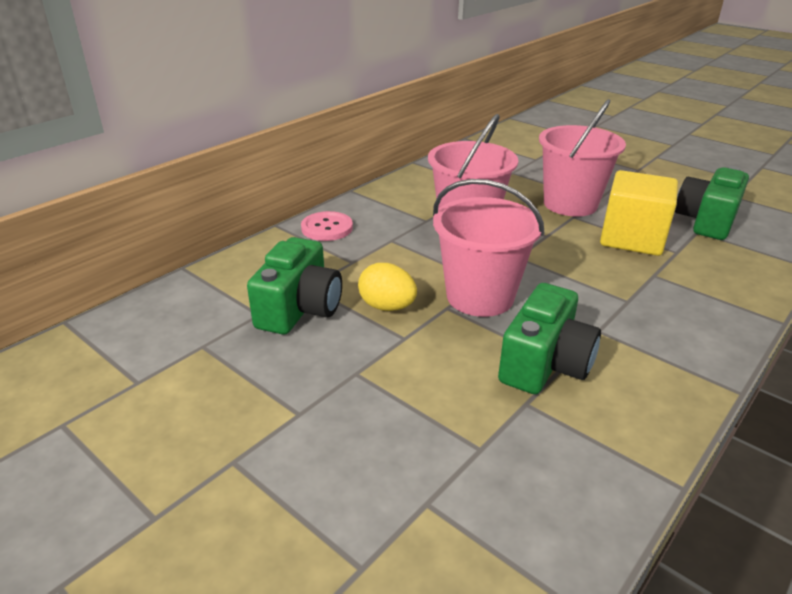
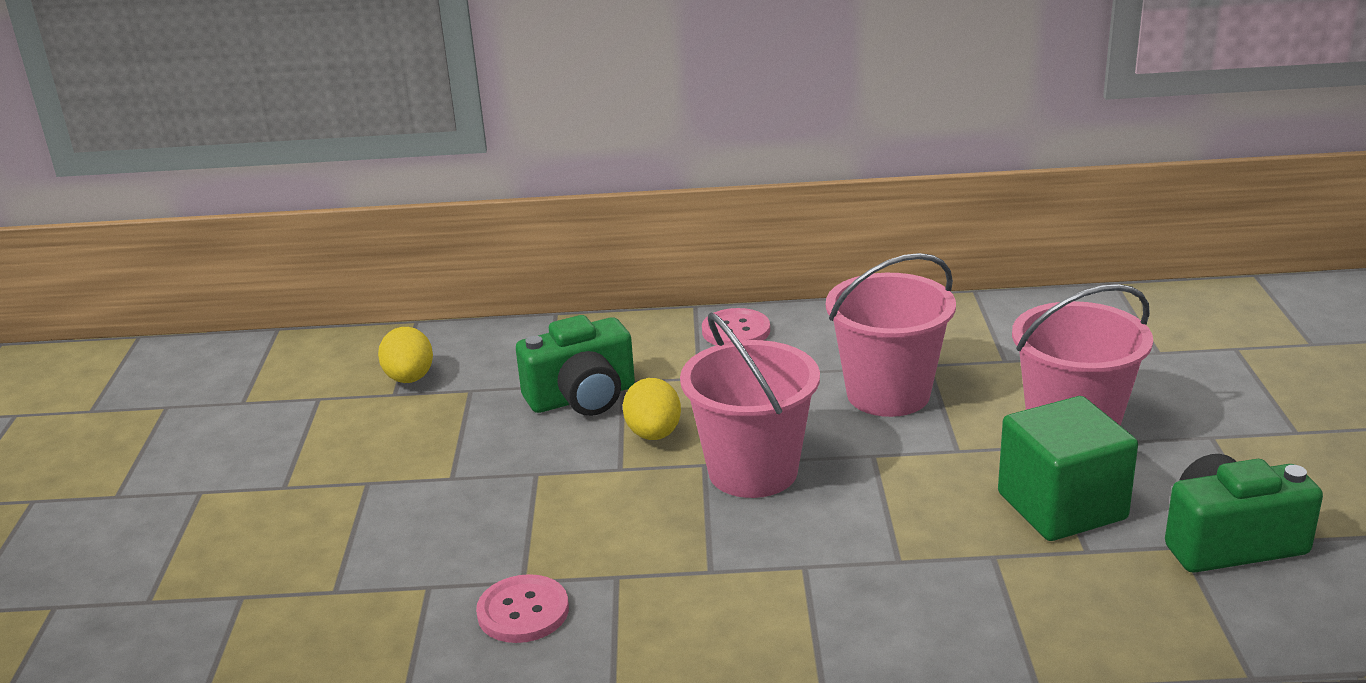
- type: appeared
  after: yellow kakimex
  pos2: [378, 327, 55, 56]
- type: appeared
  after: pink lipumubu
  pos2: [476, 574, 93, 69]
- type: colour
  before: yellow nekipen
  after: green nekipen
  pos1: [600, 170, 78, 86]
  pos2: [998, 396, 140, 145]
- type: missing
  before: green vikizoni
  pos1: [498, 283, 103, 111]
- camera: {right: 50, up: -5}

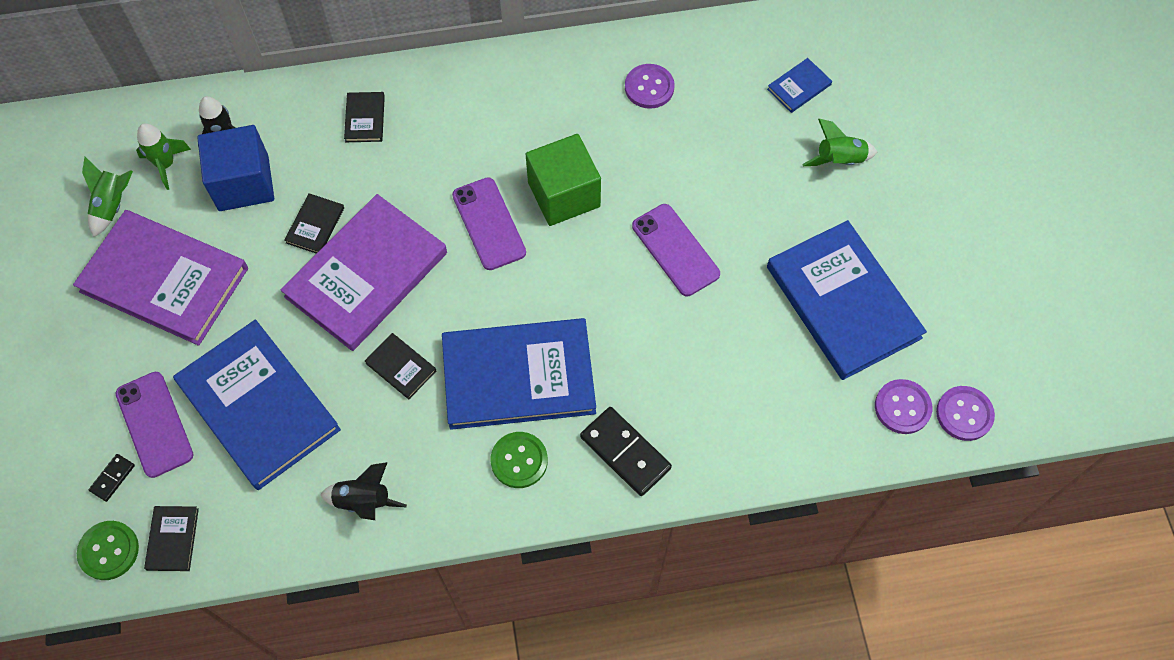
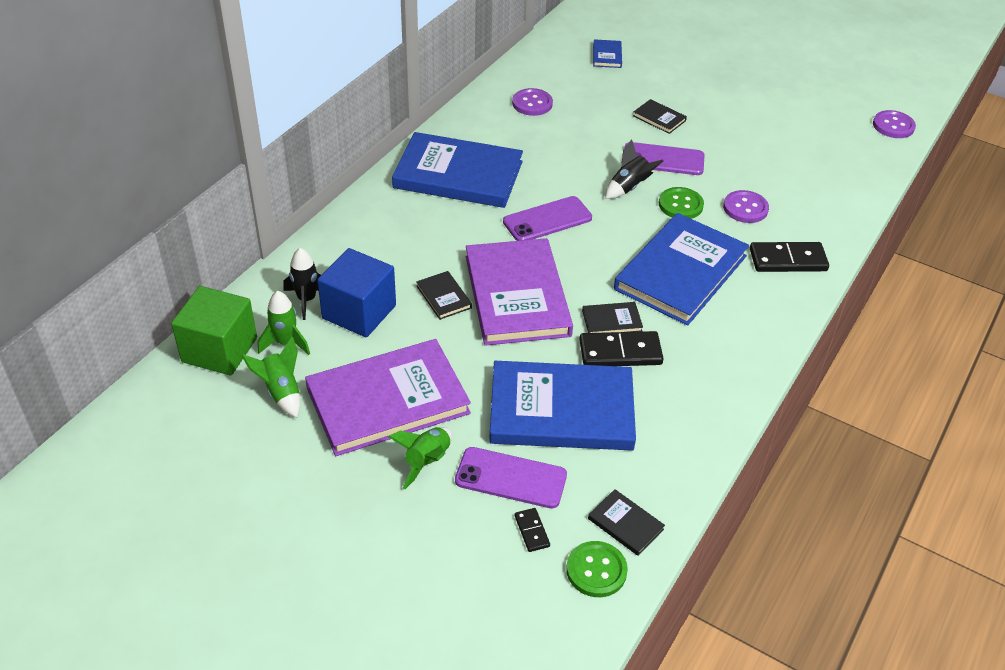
- type: relocated
  before: green nekipen
  pos1: [526, 134, 75, 92]
  pos2: [171, 286, 86, 90]
- type: relocated
  before: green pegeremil
  pos1: [802, 119, 75, 47]
  pos2: [388, 427, 64, 62]
- type: relocated
  before: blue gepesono
  pos1: [767, 220, 160, 160]
  pos2: [392, 132, 131, 76]
- type: spun
  before: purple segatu
  pos1: [452, 178, 74, 92]
  pos2: [503, 196, 89, 45]
  turn: -45
- type: appeared
  after: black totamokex
  pos2: [579, 331, 85, 35]
- type: relocated
  before: black pegeremil
  pos1: [320, 462, 87, 58]
  pos2: [605, 140, 58, 59]
- type: relocated
  before: black gepesono
  pos1: [344, 92, 41, 50]
  pos2: [633, 99, 54, 35]
- type: relocated
  before: green lipumubu
  pos1: [491, 432, 57, 56]
  pos2: [659, 187, 45, 32]
- type: relocated
  before: purple lipumubu
  pos1: [875, 379, 57, 55]
  pos2: [723, 190, 46, 33]
- camera: {right: -50, up: -20}

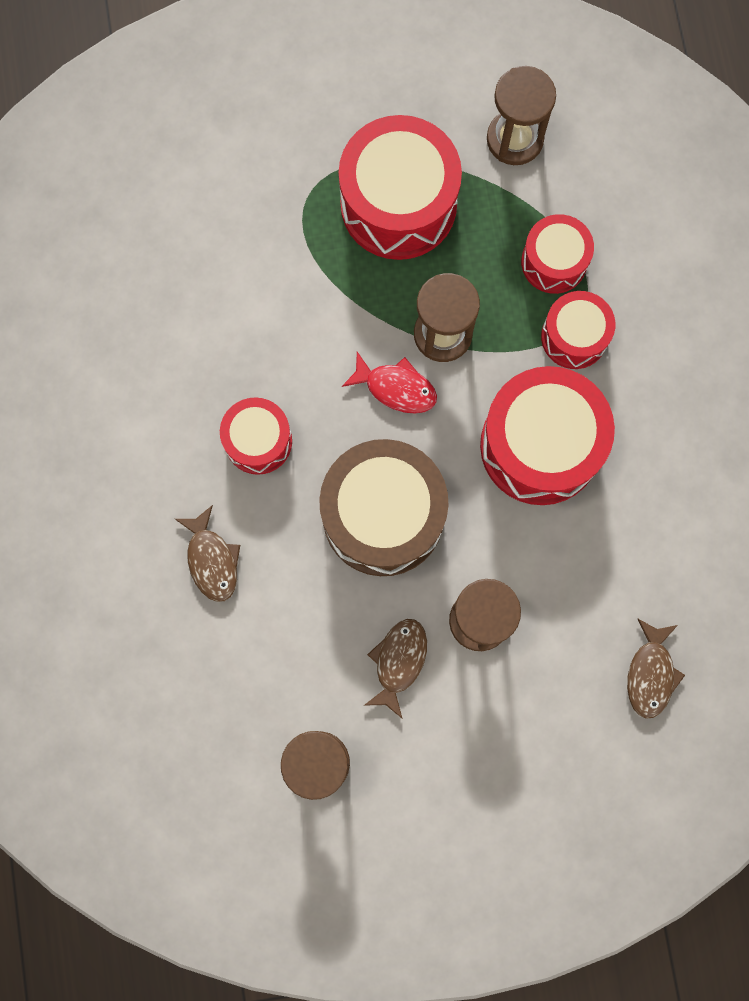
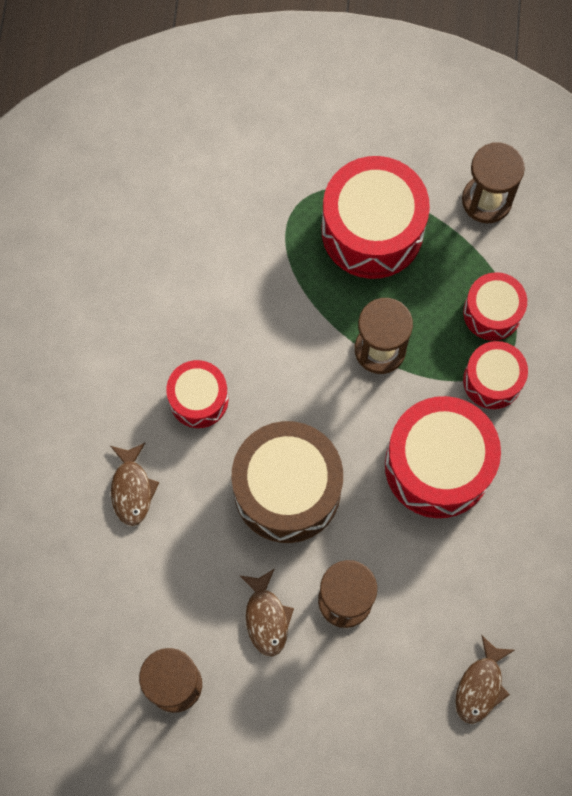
- type: spun
  before: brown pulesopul
  pos1: [363, 619, 64, 99]
  pos2: [239, 569, 55, 87]
  turn: 135
- type: missing
  before: red pulesopul
  pos1: [342, 352, 95, 62]
- camera: {right: 15, up: -5}

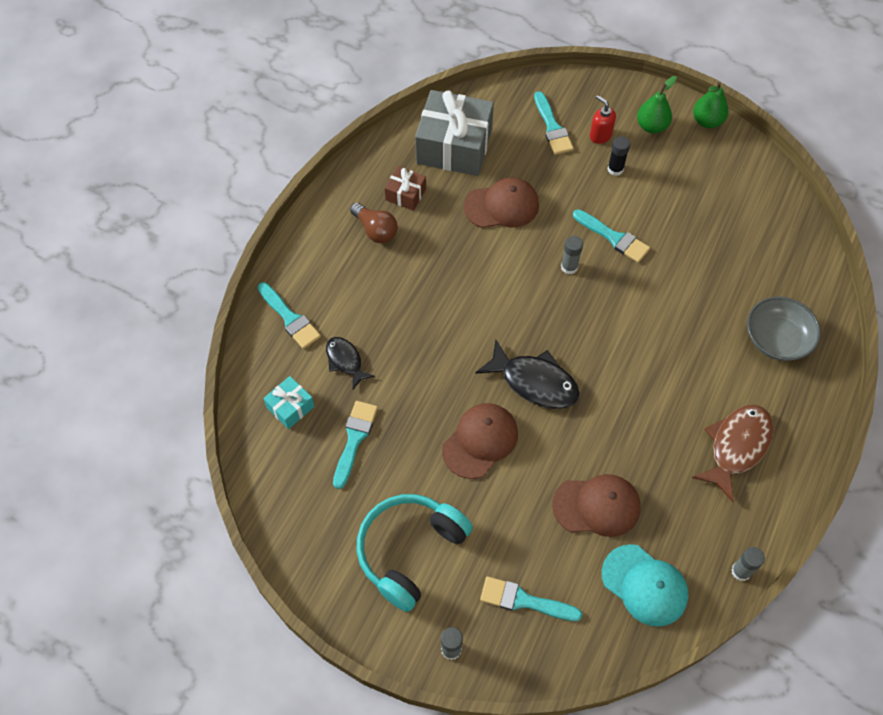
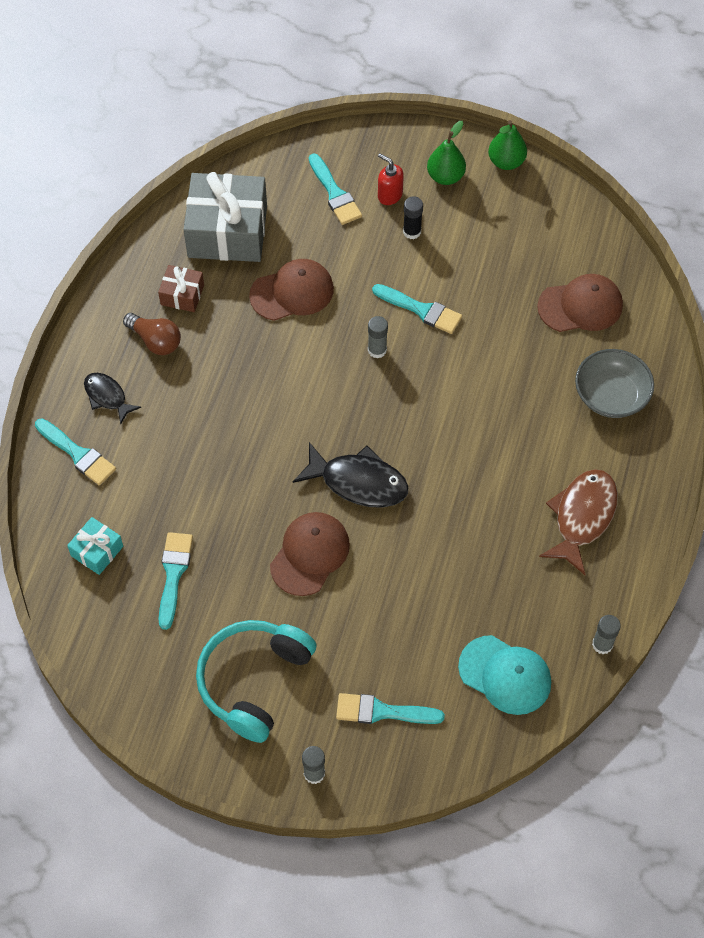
- type: relocated
  before: black pulesopul
  pos1: [326, 337, 49, 52]
  pos2: [84, 373, 57, 51]
- type: relocated
  before: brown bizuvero
  pos1: [552, 474, 89, 63]
  pos2: [537, 274, 86, 58]
- camera: {right: -10, up: 0}

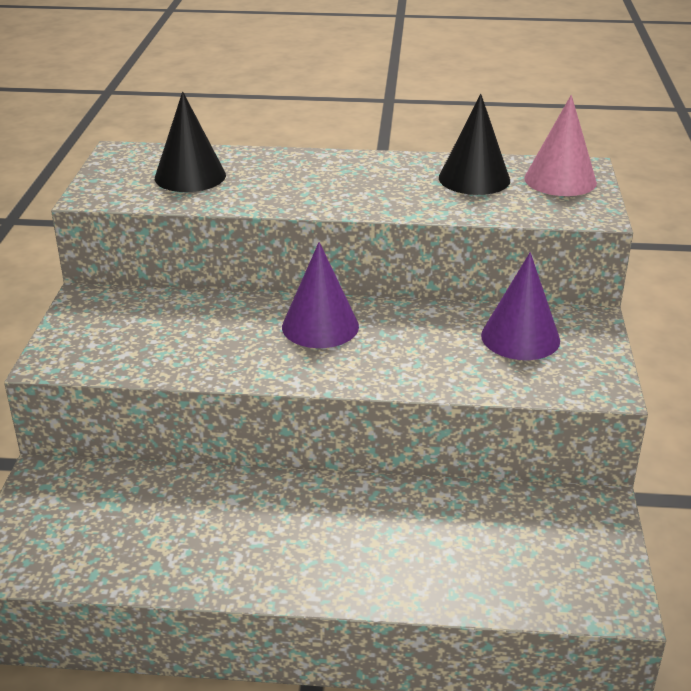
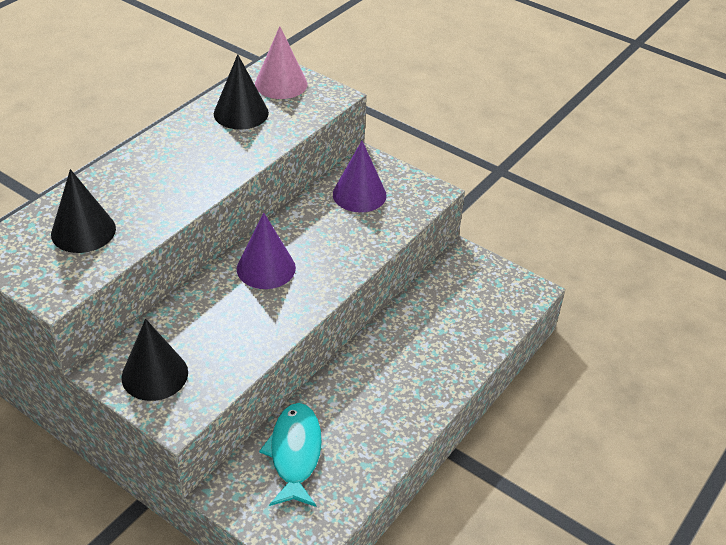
- type: appeared
  after: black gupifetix
  pos2: [121, 319, 67, 82]
- type: appeared
  after: turquoise pulesopul
  pos2: [259, 403, 63, 104]
- camera: {right: -60, up: 10}

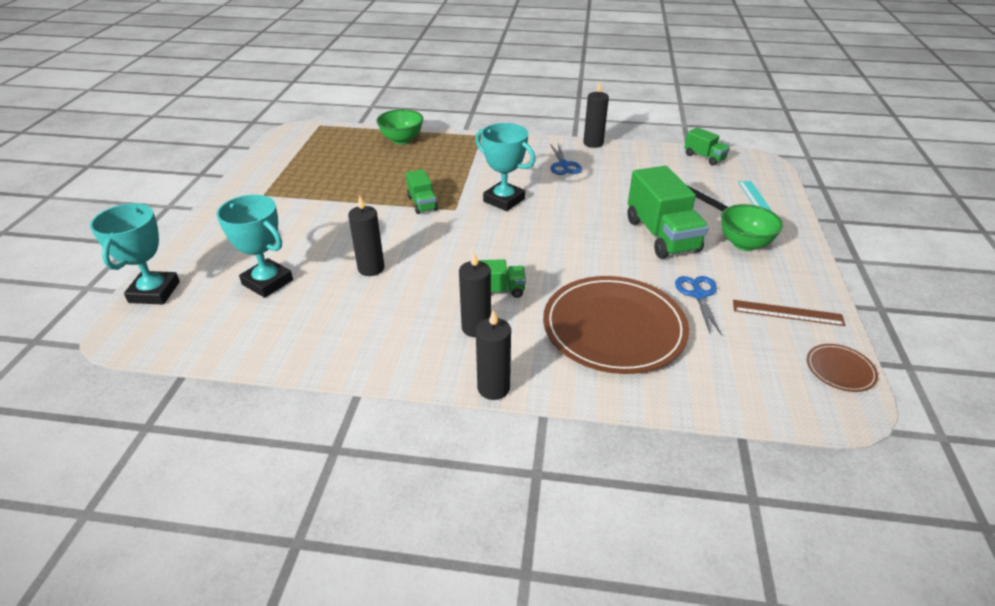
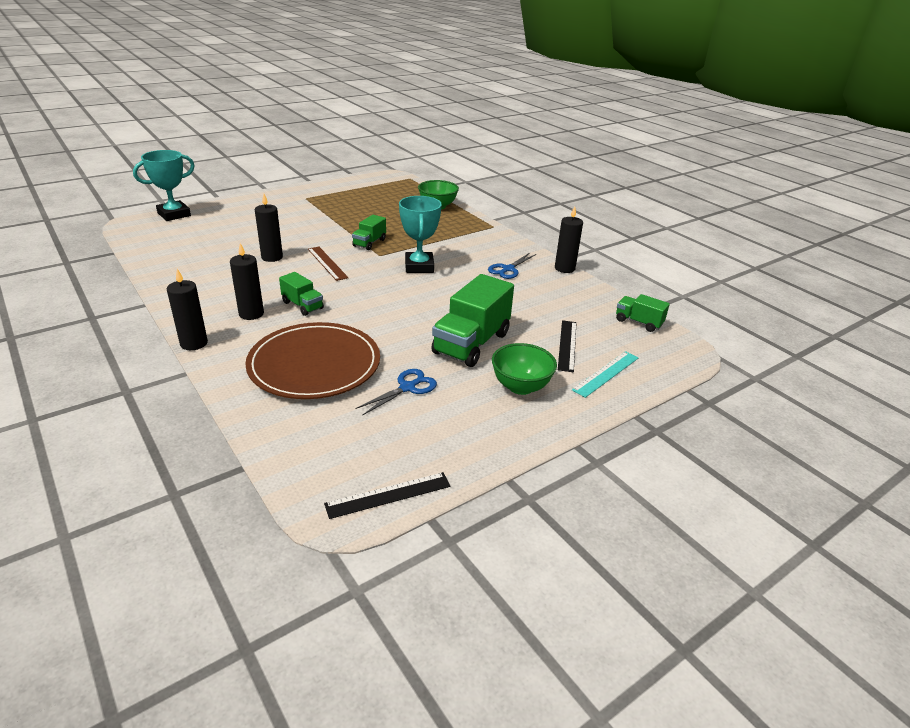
- type: relocated
  before: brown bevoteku
  pos1: [733, 300, 112, 26]
  pos2: [308, 247, 40, 34]
- type: exchanged
  before: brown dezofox
  after: black bevoteku
  pos1: [807, 344, 71, 48]
  pos2: [324, 472, 127, 47]
- type: spun
  before: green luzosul
  pos1: [684, 127, 46, 39]
  pos2: [616, 294, 54, 38]
  turn: 120
- type: missing
  before: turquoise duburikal
  pos1: [216, 195, 77, 103]
- camera: {right: 45, up: -5}

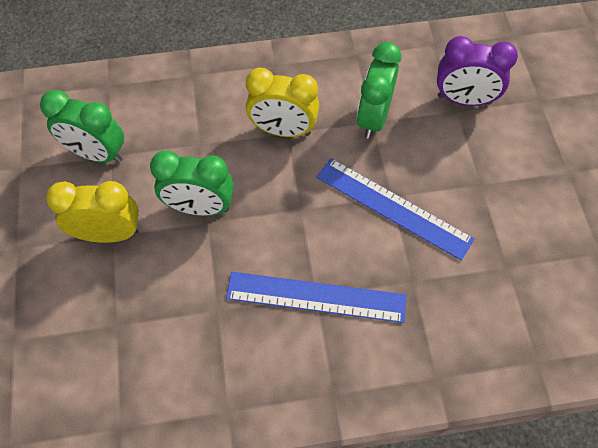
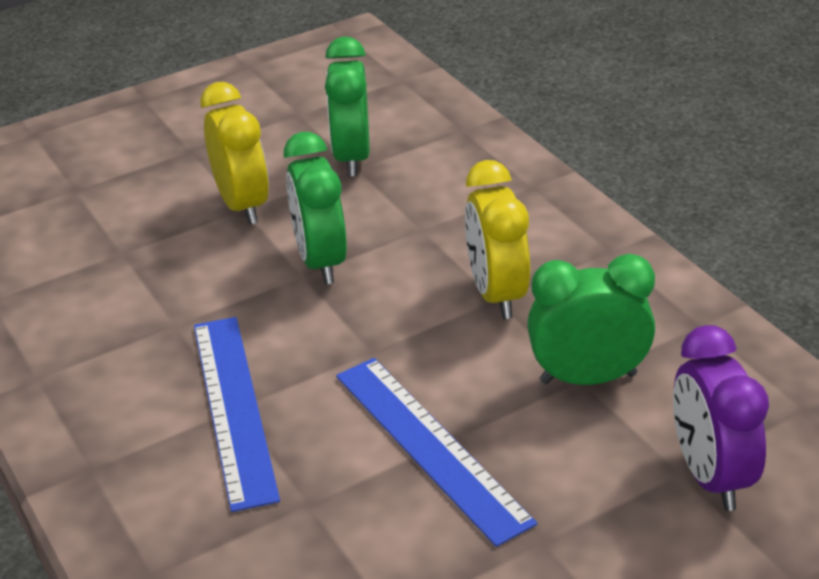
- type: spun
  before: blue bevoteku
  pos1: [316, 158, 159, 102]
  pos2: [336, 358, 201, 189]
  turn: -45
- camera: {right: 70, up: -25}

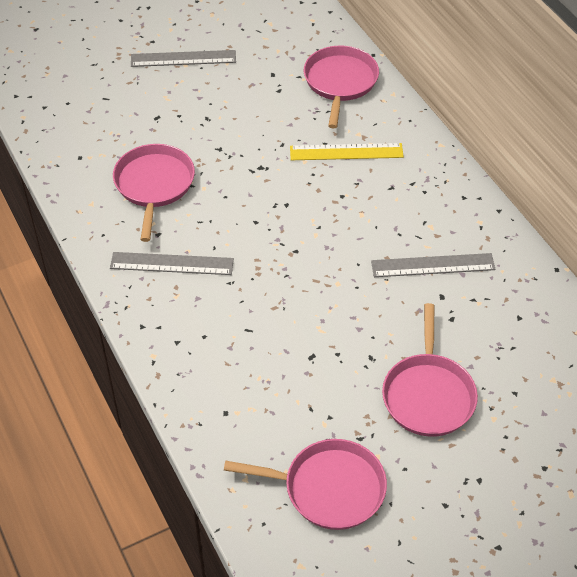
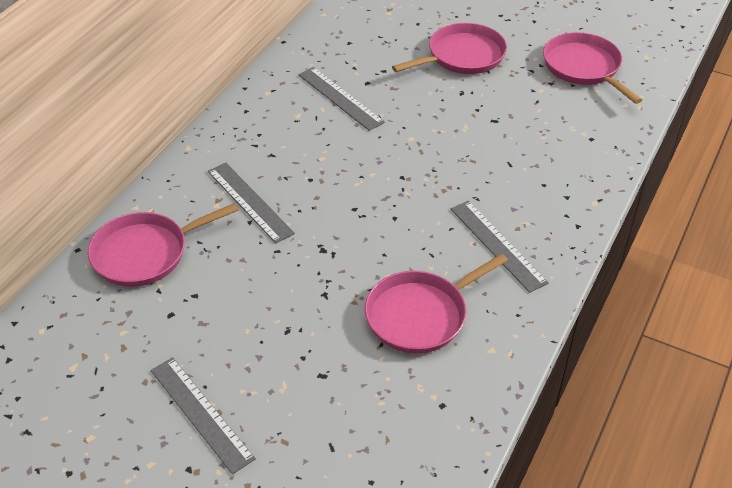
- type: colour
  before: yellow bevoteku
  after: grey bevoteku
  pos1: [290, 143, 114, 17]
  pos2: [208, 162, 87, 81]
- camera: {right: -125, up: -5}

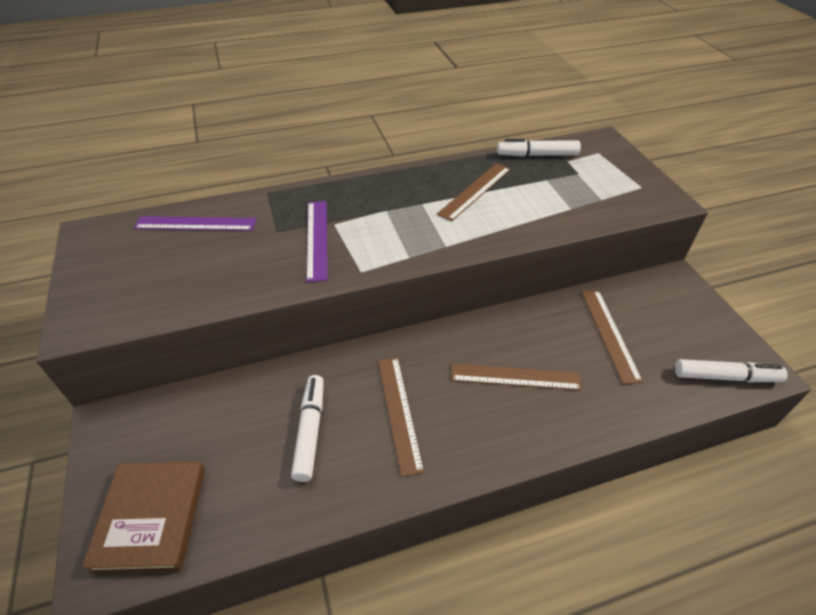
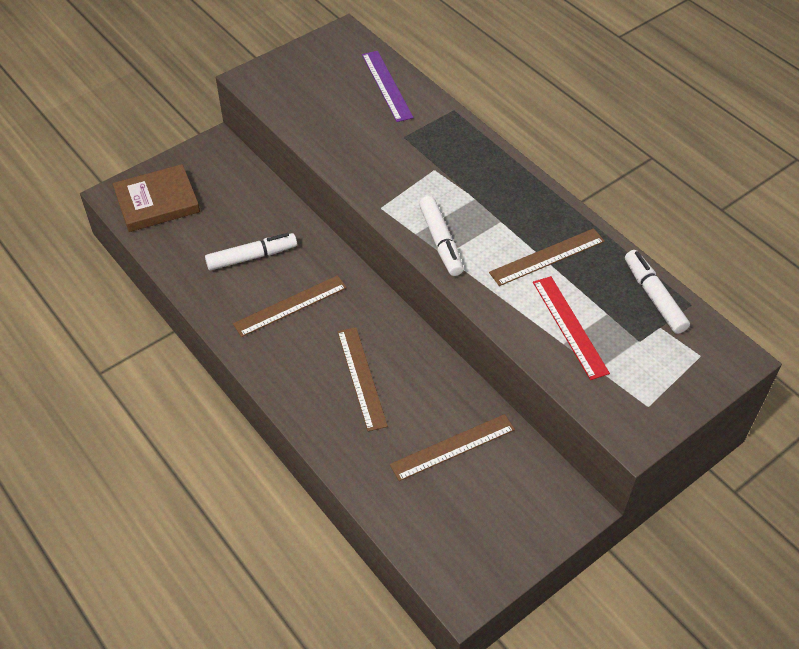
- type: relocated
  before: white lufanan
  pos1: [675, 359, 113, 23]
  pos2: [419, 196, 45, 80]
- type: spun
  before: brown bevoteku
  pos1: [437, 163, 74, 59]
  pos2: [489, 228, 116, 58]
  turn: -45
- type: appeared
  after: red bevoteku
  pos2: [533, 276, 77, 104]
- type: missing
  before: purple bevoteku
  pos1: [306, 201, 22, 81]
- camera: {right: 70, up: 5}

